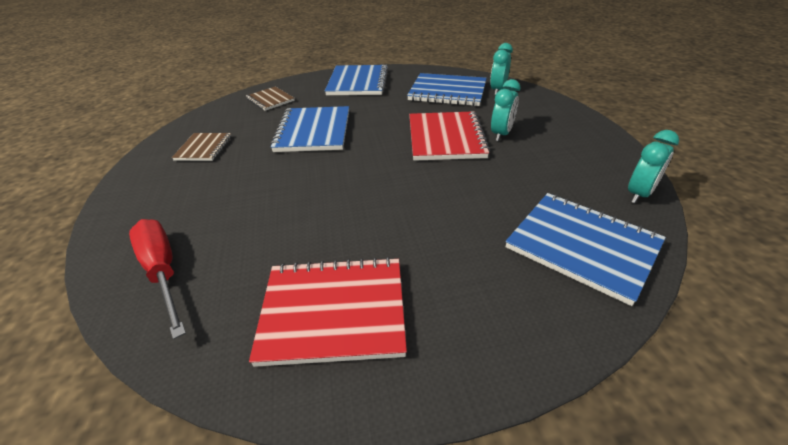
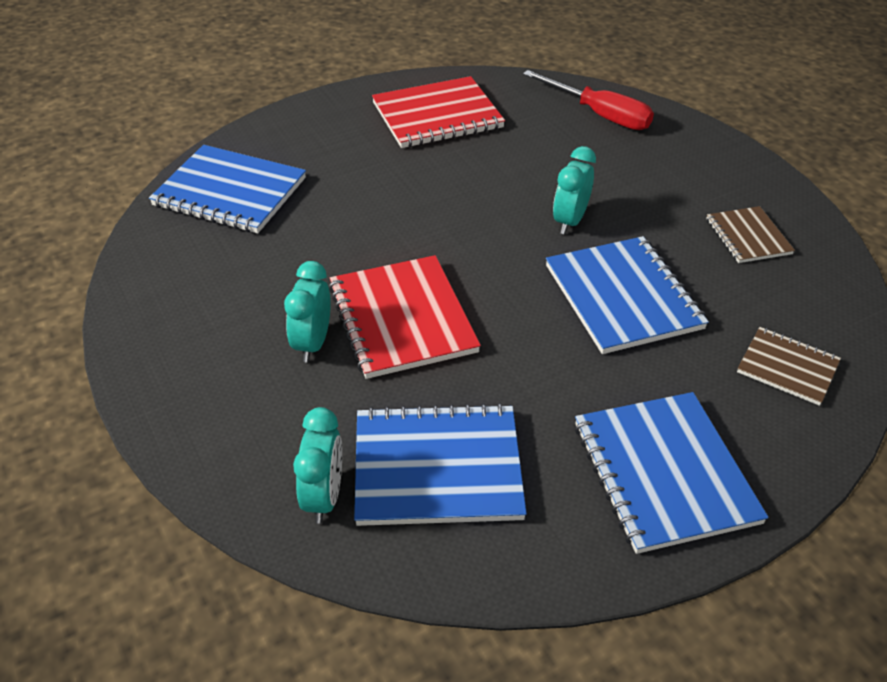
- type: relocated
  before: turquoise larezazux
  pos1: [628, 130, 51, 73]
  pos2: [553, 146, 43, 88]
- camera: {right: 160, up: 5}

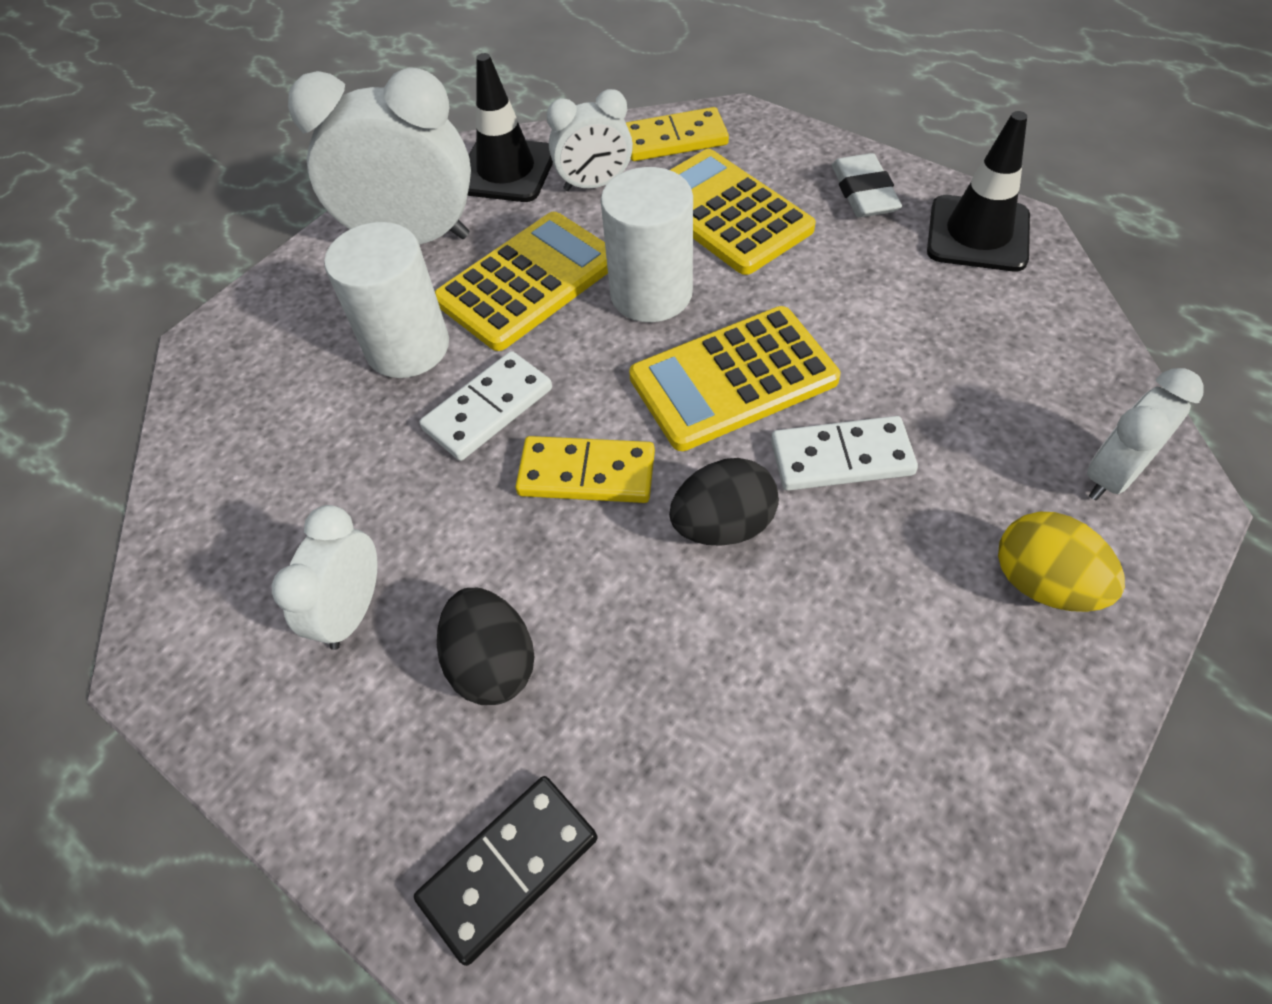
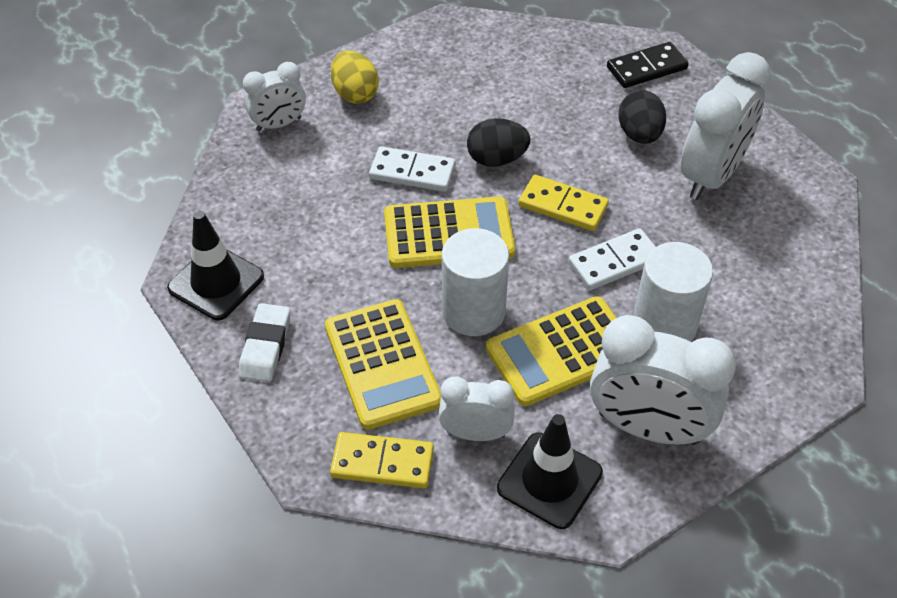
- type: size
  before: white larezazux
  pos1: [272, 505, 106, 145]
  pos2: [681, 52, 90, 148]
  scale: 1.75
- camera: {right: -165, up: -5}

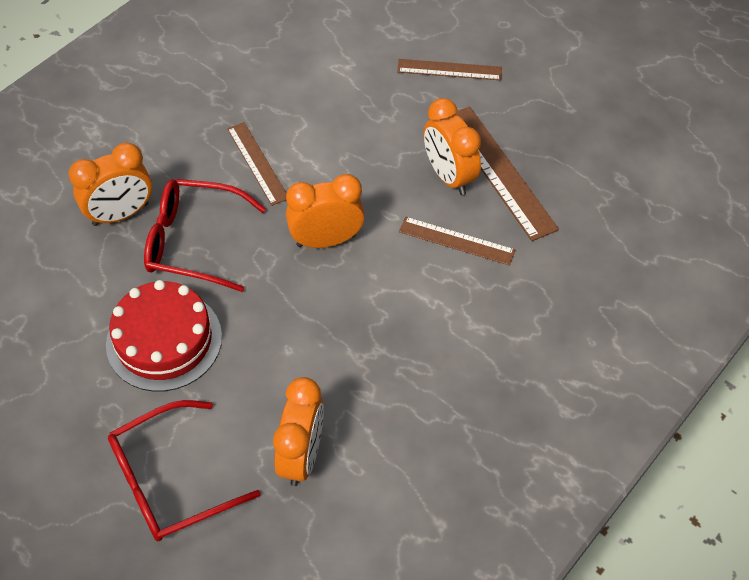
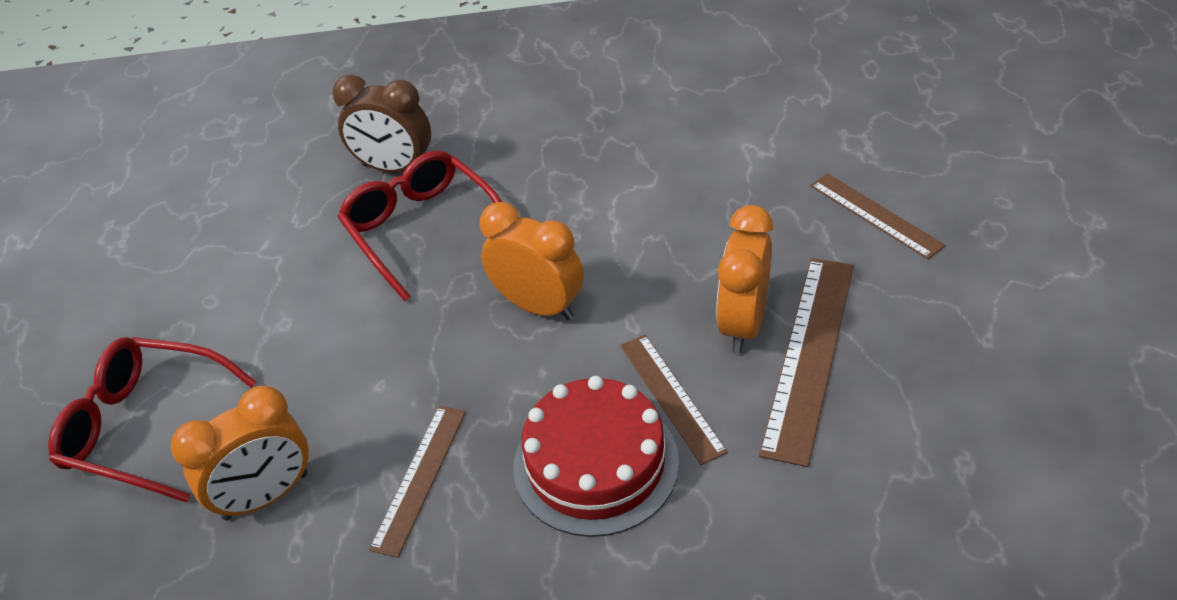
- type: colour
  before: orange larezazux
  after: brown larezazux
  pos1: [69, 142, 83, 84]
  pos2: [332, 75, 99, 98]
- type: relocated
  before: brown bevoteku
  pos1: [227, 122, 60, 84]
  pos2: [369, 406, 97, 152]
- type: relocated
  before: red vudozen
  pos1: [106, 280, 116, 112]
  pos2: [513, 376, 166, 161]
- camera: {right: 50, up: -10}

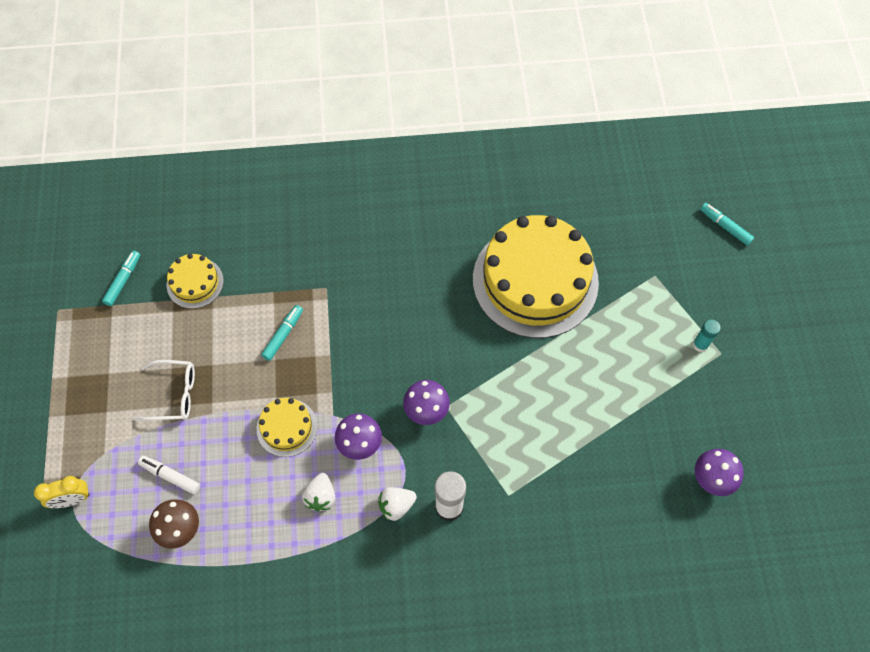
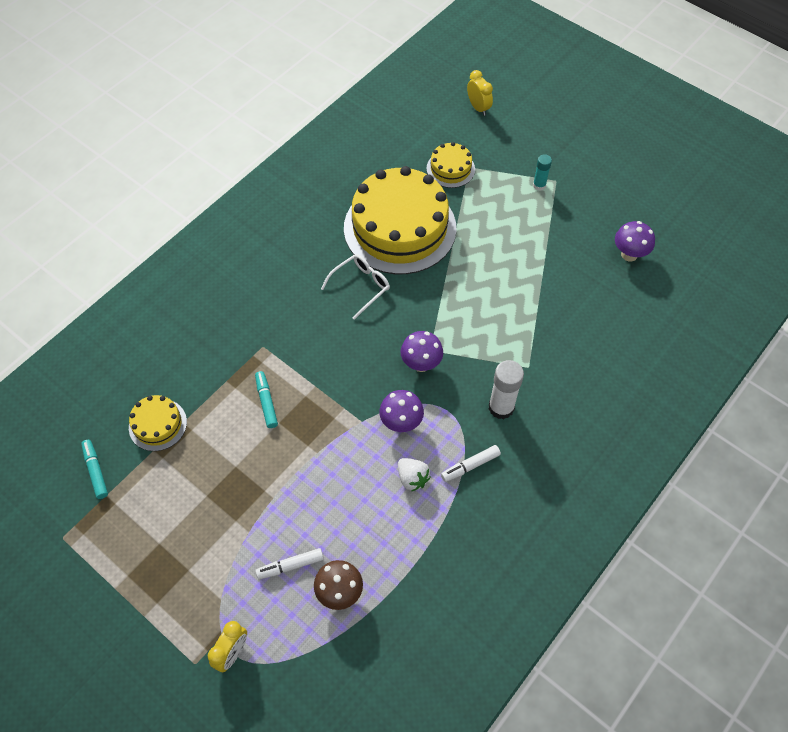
- type: relocated
  before: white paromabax
  pos1: [133, 360, 62, 60]
  pos2: [321, 254, 69, 66]
- type: relocated
  before: yellow vudozen
  pos1: [257, 398, 60, 59]
  pos2: [427, 142, 48, 46]
- type: appeared
  after: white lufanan
  pos2: [441, 445, 60, 37]
- type: exchanged
  before: turquoise lufanan
  after: yellow larezazux
  pos1: [700, 203, 54, 43]
  pos2: [467, 70, 26, 46]
- type: missing
  before: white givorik
  pos1: [378, 487, 39, 34]
- camera: {right: -45, up: -5}

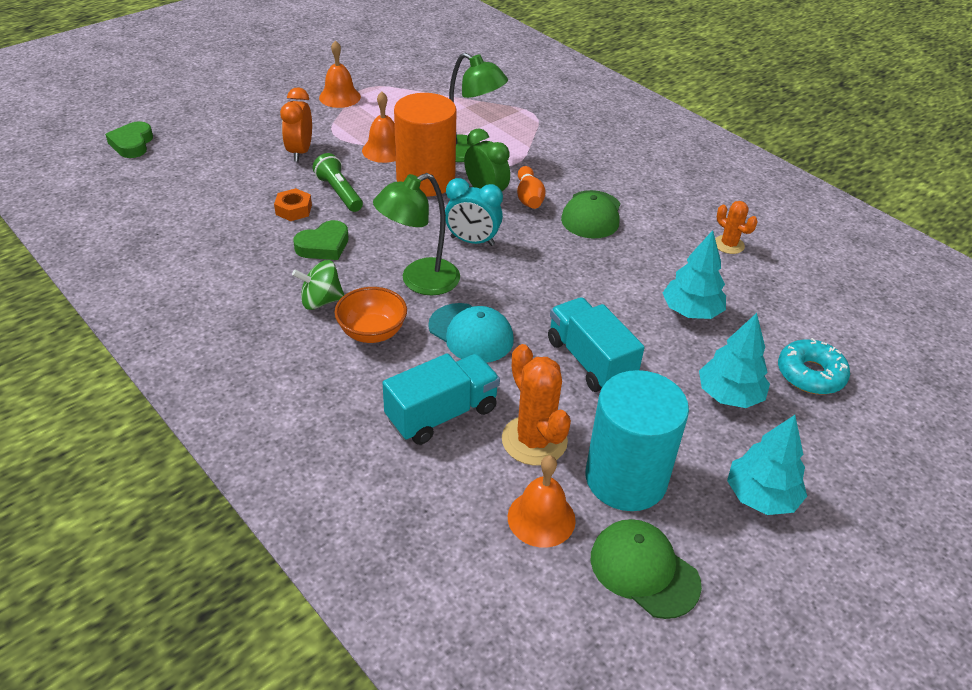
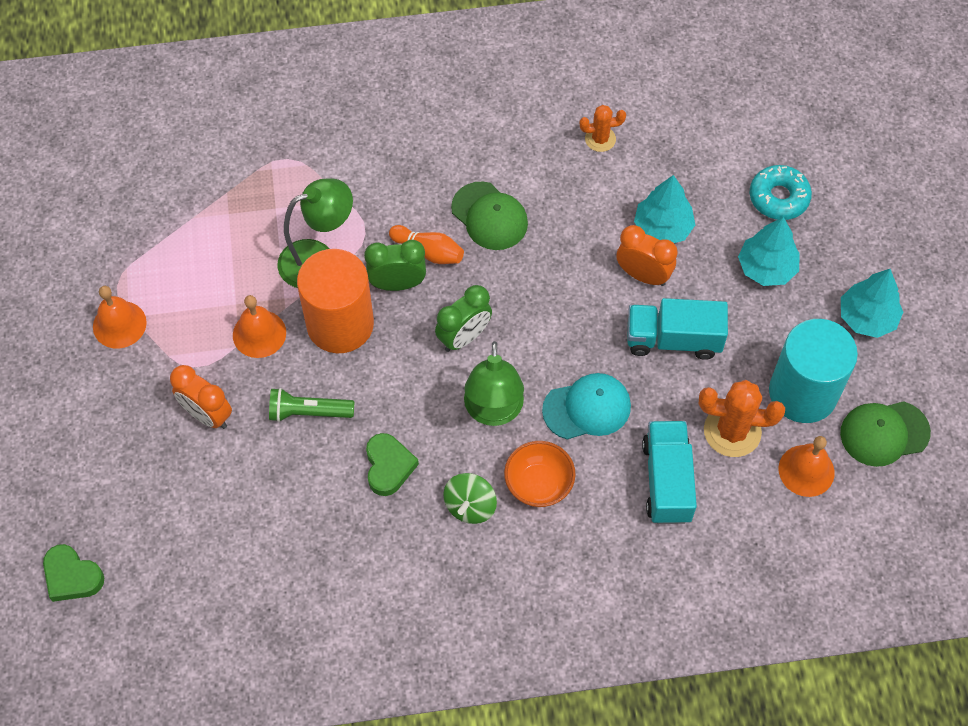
- type: colour
  before: turquoise larezazux
  after: green larezazux
  pos1: [445, 178, 58, 68]
  pos2: [435, 285, 57, 67]
- type: appeared
  after: orange larezazux
  pos2: [616, 225, 61, 61]
- type: missing
  before: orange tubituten
  pos1: [274, 188, 38, 33]
- camera: {right: -55, up: 20}

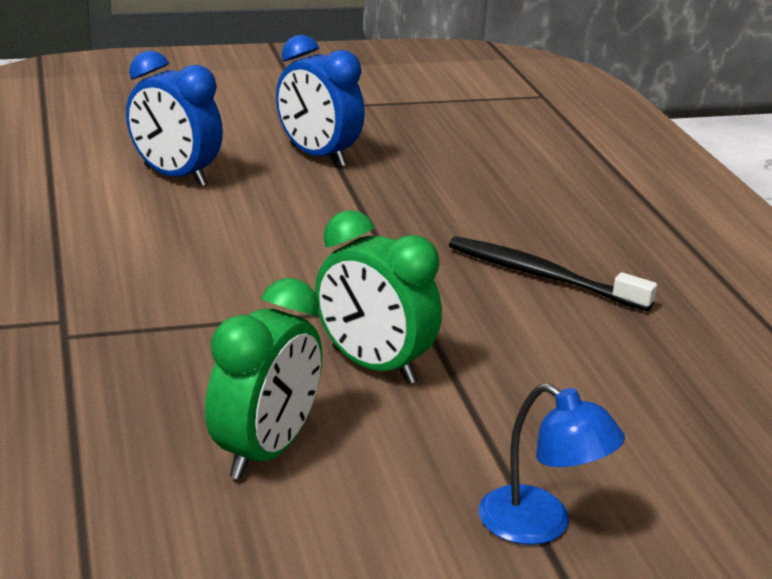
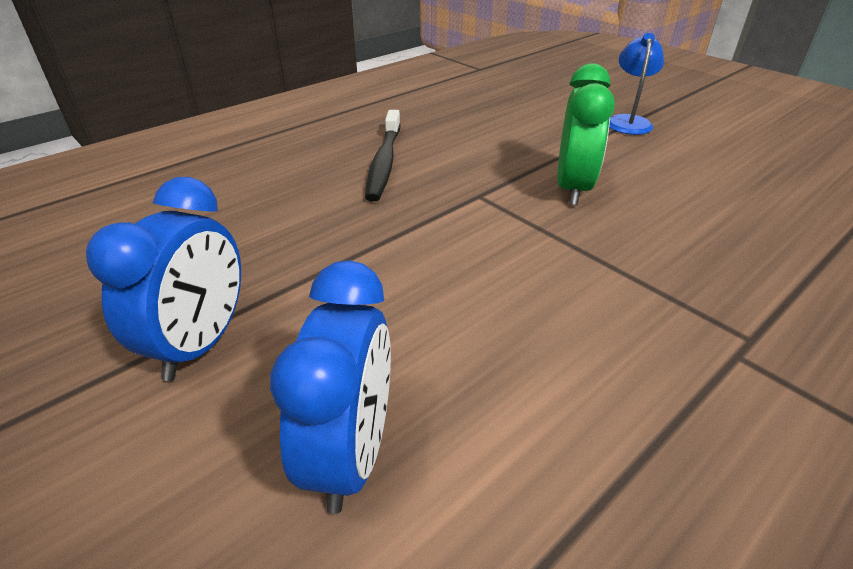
- type: missing
  before: green larezazux
  pos1: [205, 278, 117, 202]
- camera: {right: -115, up: 10}

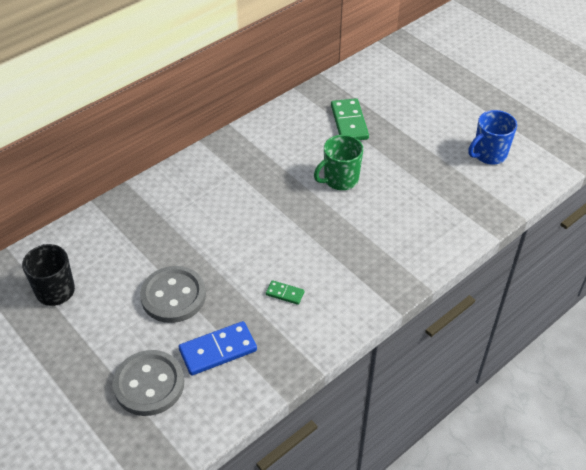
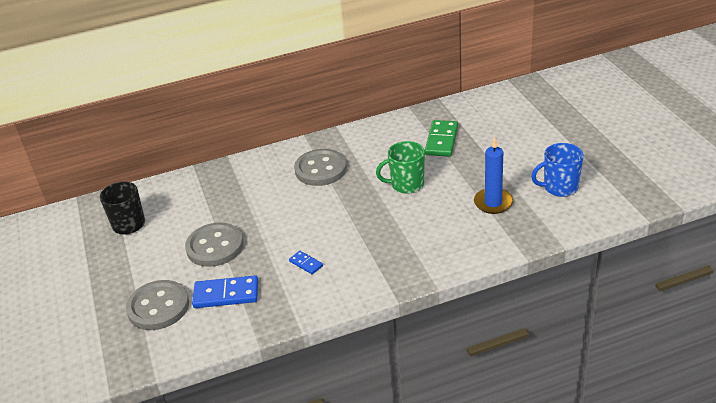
- type: colour
  before: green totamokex
  after: blue totamokex
  pos1: [266, 280, 38, 25]
  pos2: [289, 251, 34, 23]
- type: appeared
  after: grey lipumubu
  pos2: [294, 149, 53, 37]
- type: appeared
  after: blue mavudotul
  pos2: [474, 137, 39, 77]
- camera: {right: 25, up: -10}

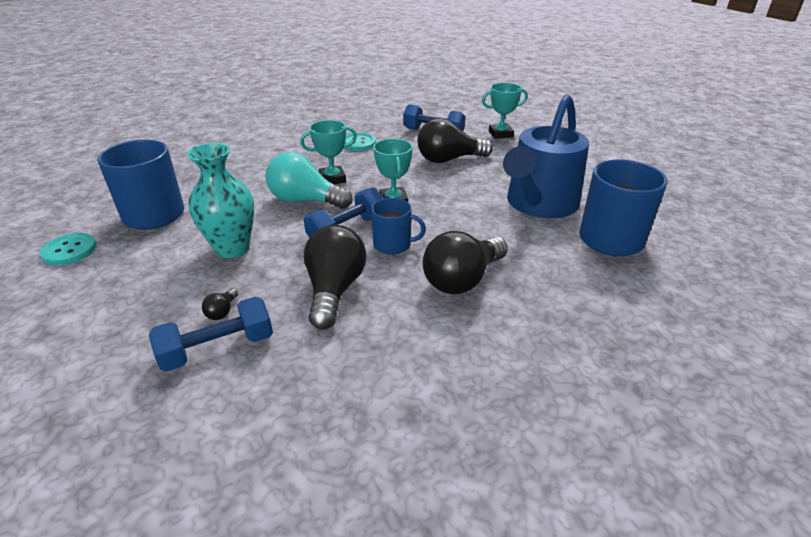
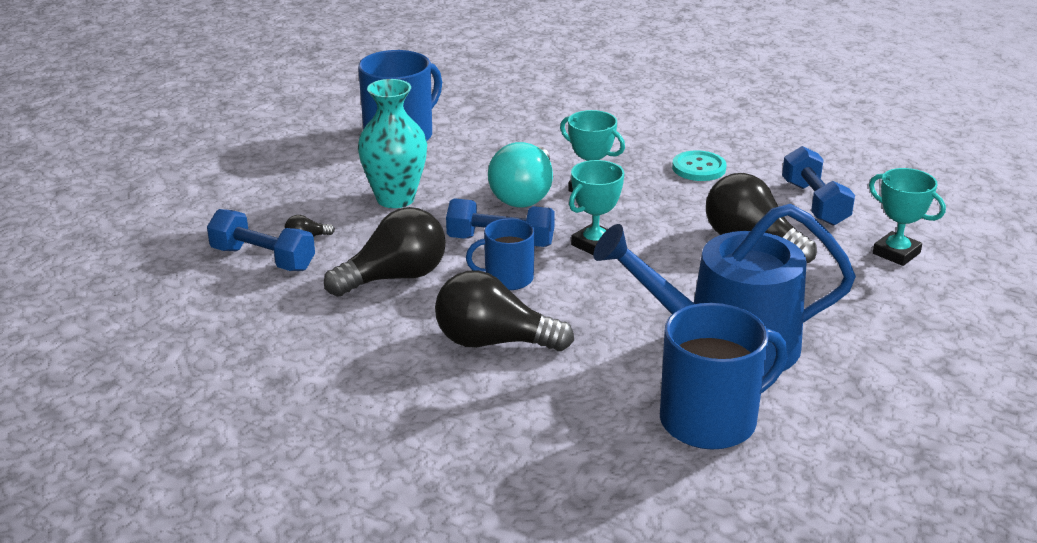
- type: spun
  before: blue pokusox
  pos1: [371, 198, 55, 57]
  pos2: [466, 218, 69, 72]
  turn: 105
- type: spun
  before: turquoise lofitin
  pos1: [266, 152, 86, 57]
  pos2: [488, 142, 65, 65]
  turn: -150
- type: missing
  before: turquoise lipumubu
  pos1: [40, 233, 57, 33]
- camera: {right: 55, up: -5}

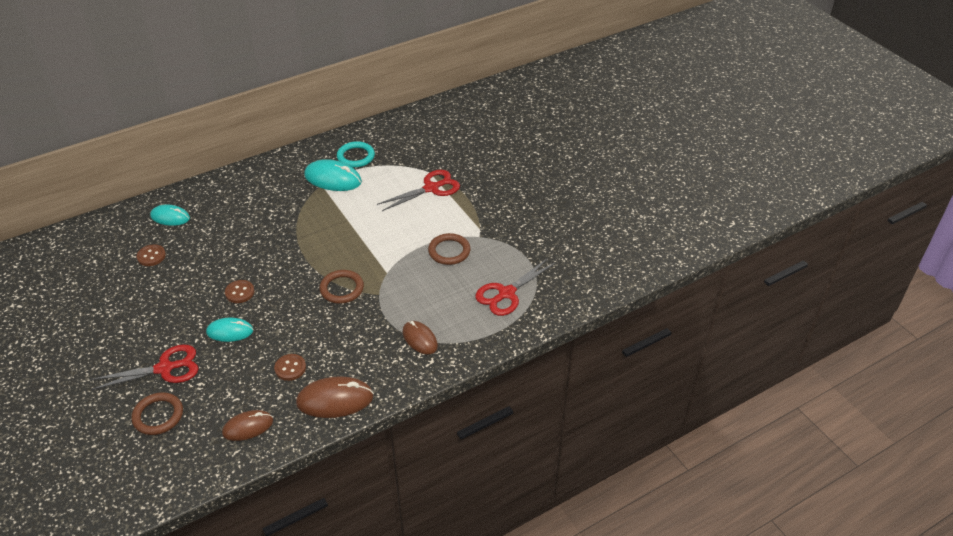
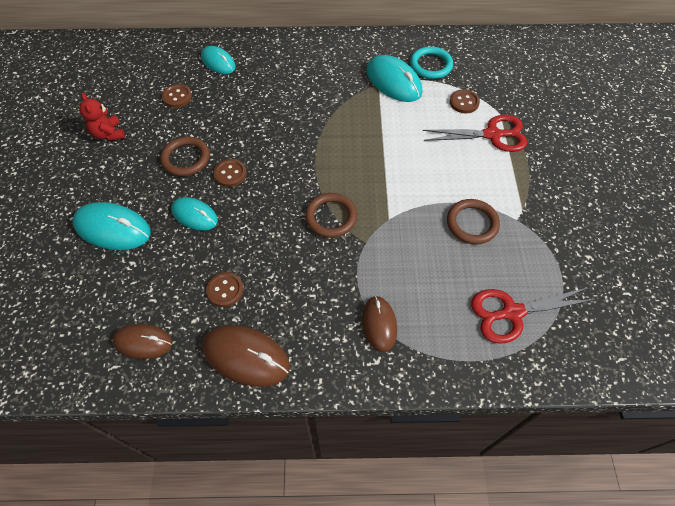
- type: exchanged
  before: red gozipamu
  after: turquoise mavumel
  pos1: [90, 344, 108, 46]
  pos2: [72, 202, 79, 48]
- type: appeared
  after: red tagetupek
  pos2: [79, 93, 46, 48]
- type: relocated
  before: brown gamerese
  pos1: [132, 392, 51, 43]
  pos2: [160, 137, 50, 39]
- type: appeared
  after: brown lipumubu
  pos2: [450, 89, 30, 24]
- camera: {right: 30, up: 15}

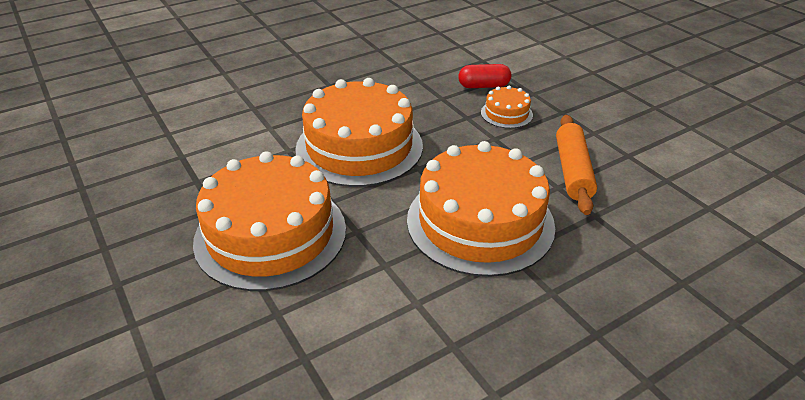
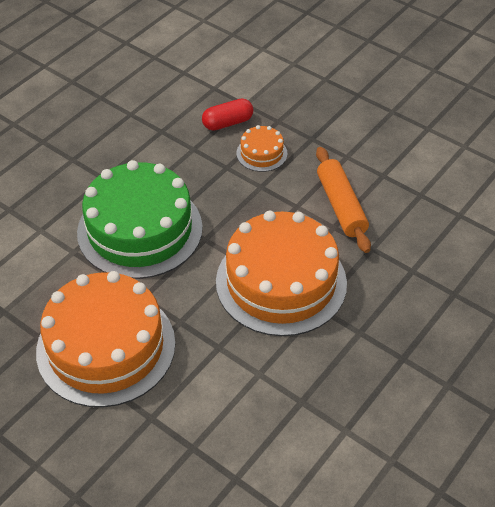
- type: colour
  before: orange vudozen
  after: green vudozen
  pos1: [295, 78, 128, 109]
  pos2: [77, 160, 126, 119]
- camera: {right: -20, up: 10}

